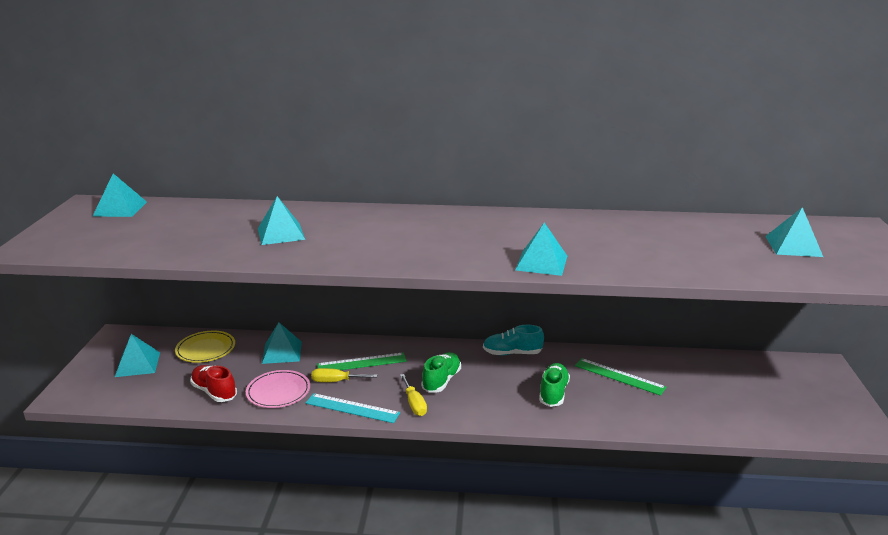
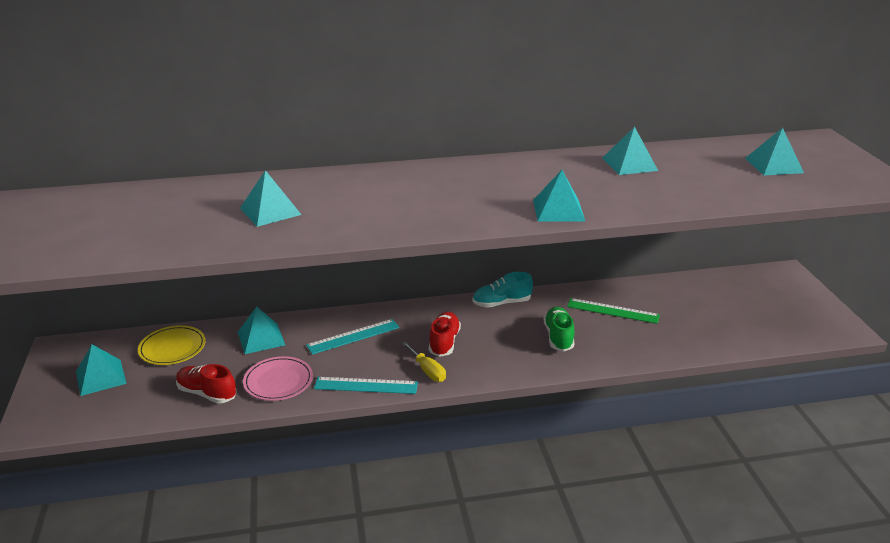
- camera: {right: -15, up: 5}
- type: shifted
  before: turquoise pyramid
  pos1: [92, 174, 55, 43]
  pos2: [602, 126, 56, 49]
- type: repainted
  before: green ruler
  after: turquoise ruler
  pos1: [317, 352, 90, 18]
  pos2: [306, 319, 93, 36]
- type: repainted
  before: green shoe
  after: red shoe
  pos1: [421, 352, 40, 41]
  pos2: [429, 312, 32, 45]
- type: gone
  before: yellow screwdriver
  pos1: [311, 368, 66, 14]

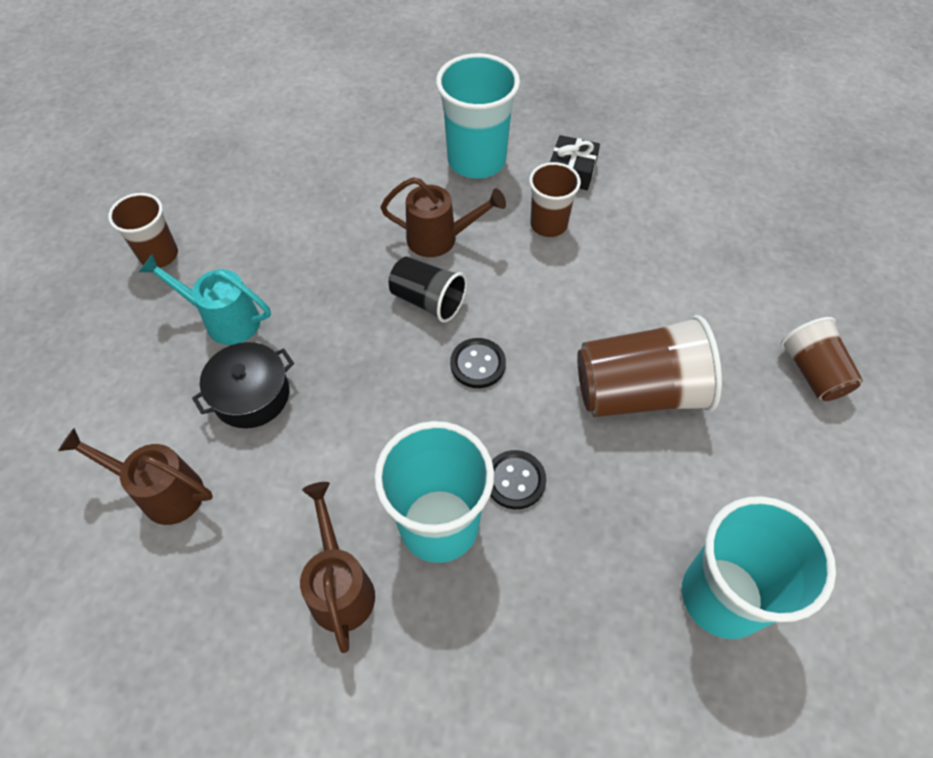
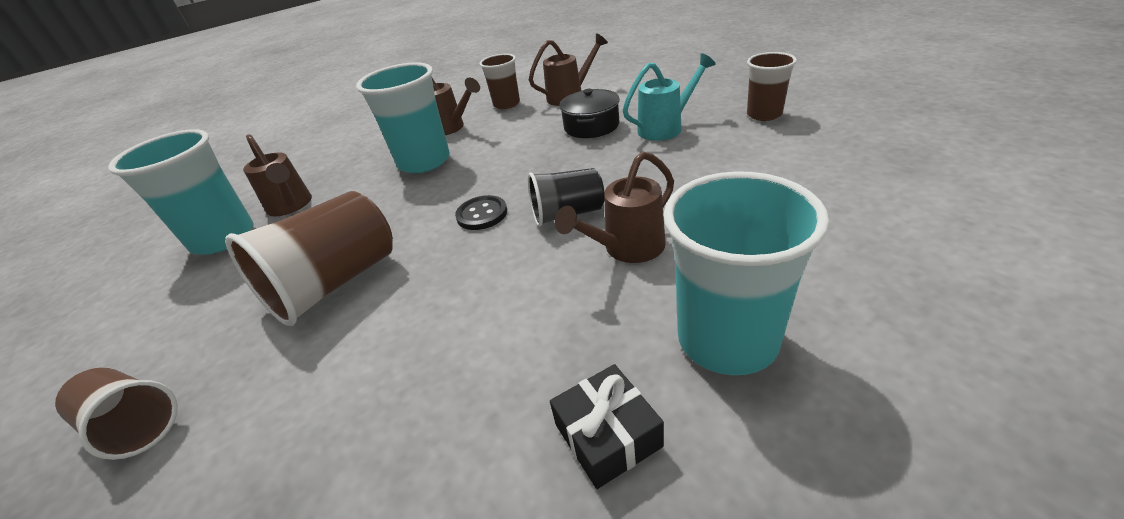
- camera: {right: 140, up: -20}
- type: shifted
  before: brown cup
  pos1: [529, 162, 52, 75]
  pos2: [479, 54, 41, 55]
- type: gone
  before: black button
  pos1: [490, 450, 56, 59]
- type: new
  after: brown watering can
  pos2: [243, 134, 69, 82]

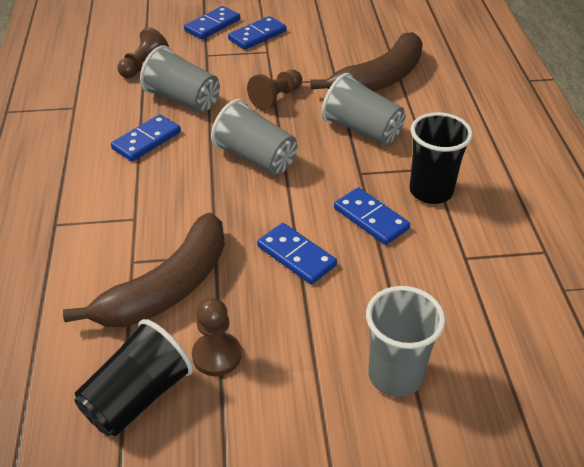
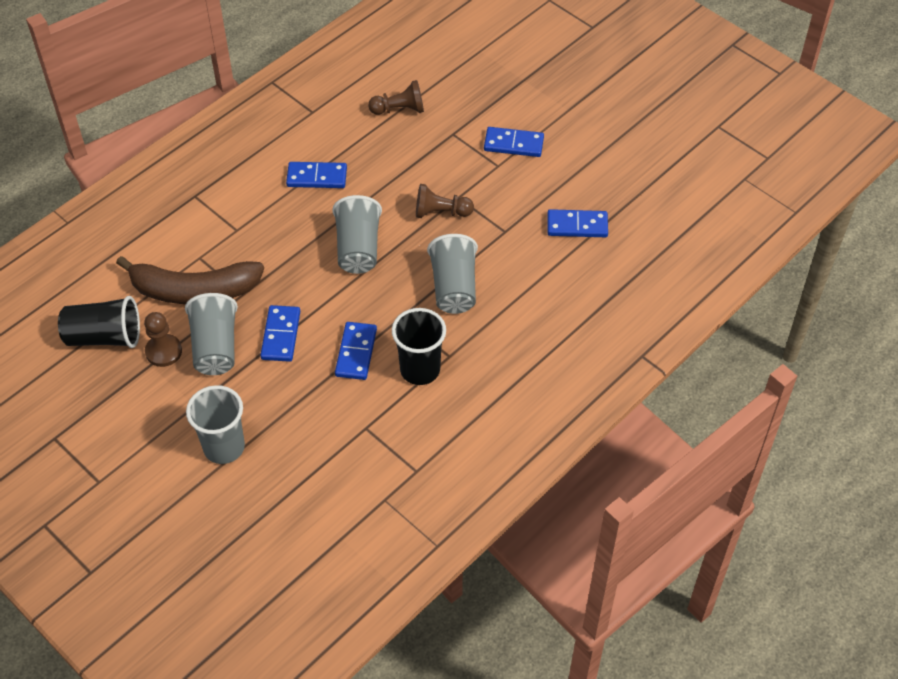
- camera: {right: 50, up: 10}
- type: shifted
  before: blue domino
  pos1: [184, 6, 56, 34]
  pos2: [547, 209, 61, 28]
- type: gone
  before: brown banana
  pos1: [310, 32, 113, 59]
- type: shifted
  before: grey cup
  pos1: [140, 46, 80, 67]
  pos2: [185, 293, 53, 82]

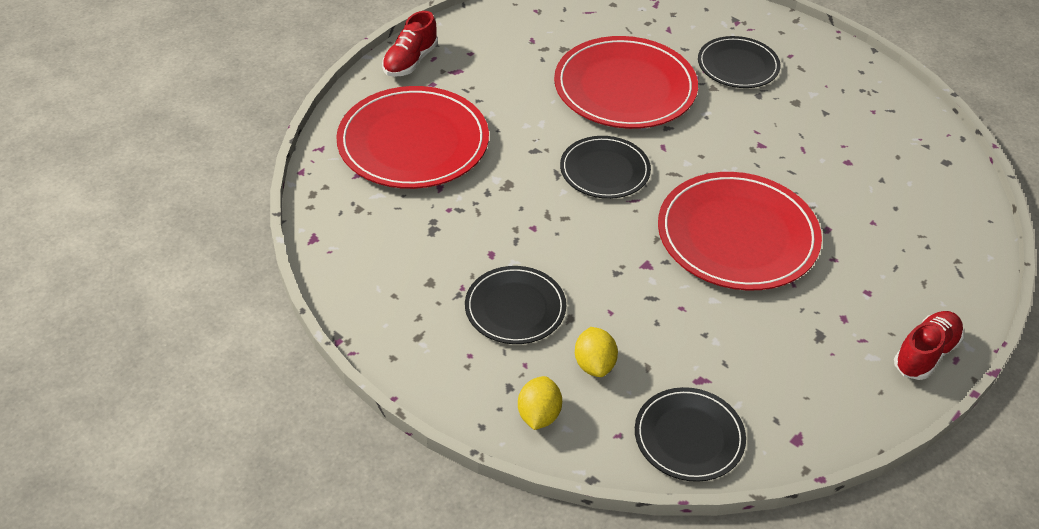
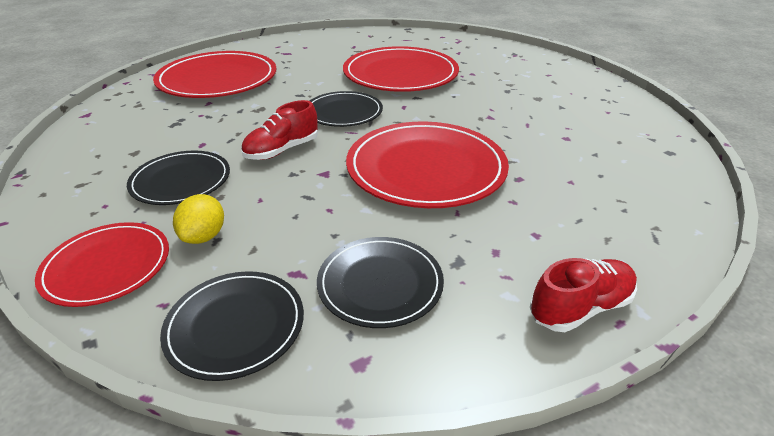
- camera: {right: 20, up: -10}
- type: shifted
  before: red shoe
  pos1: [382, 11, 56, 66]
  pos2: [241, 100, 77, 60]
- type: shifted
  before: black plate
  pos1: [698, 36, 83, 52]
  pos2: [317, 237, 127, 91]
- type: swapped
  before: yellow lemon
  after: red plate
  pos1: [518, 376, 44, 54]
  pos2: [35, 222, 134, 85]

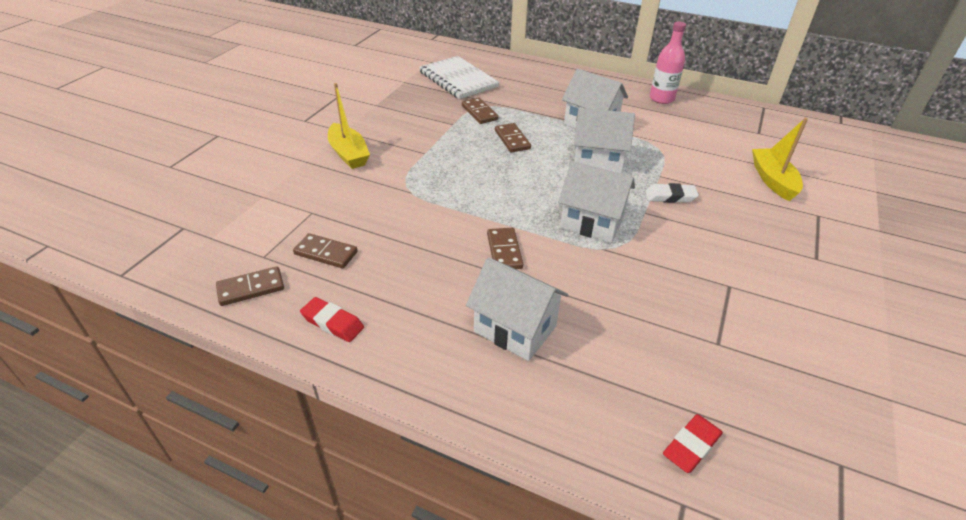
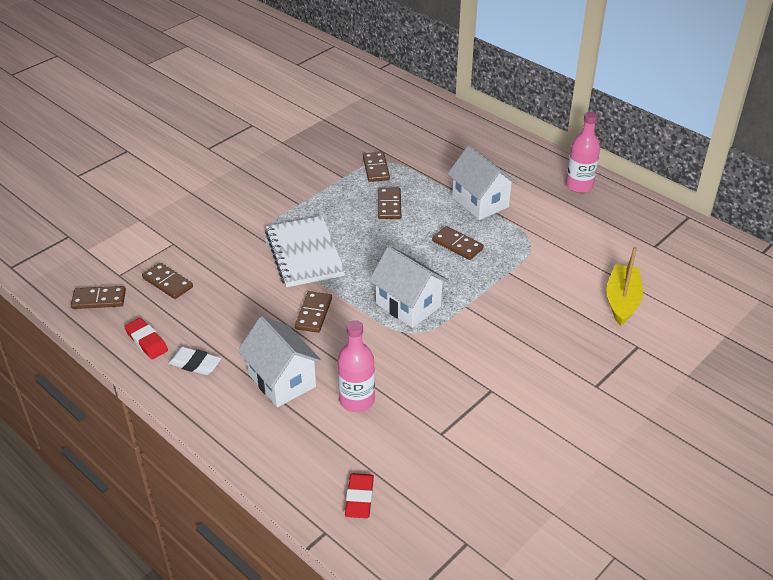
- camera: {right: 20, up: 0}
- type: shifted
  before: white notebook
  pos1: [419, 56, 81, 43]
  pos2: [265, 216, 80, 71]
- type: gone
  before: yellow boat
  pos1: [328, 83, 42, 86]
- type: swapped
  before: white house
  after: brown domino
  pos1: [574, 108, 61, 66]
  pos2: [432, 226, 52, 34]
- type: shifted
  before: white eraser
  pos1: [645, 183, 54, 20]
  pos2: [168, 347, 53, 28]
- type: rotated
  before: red eraser
  pos1: [663, 414, 60, 59]
  pos2: [345, 473, 29, 45]
  turn: -60
- type: new
  after: pink bottle
  pos2: [338, 320, 37, 92]

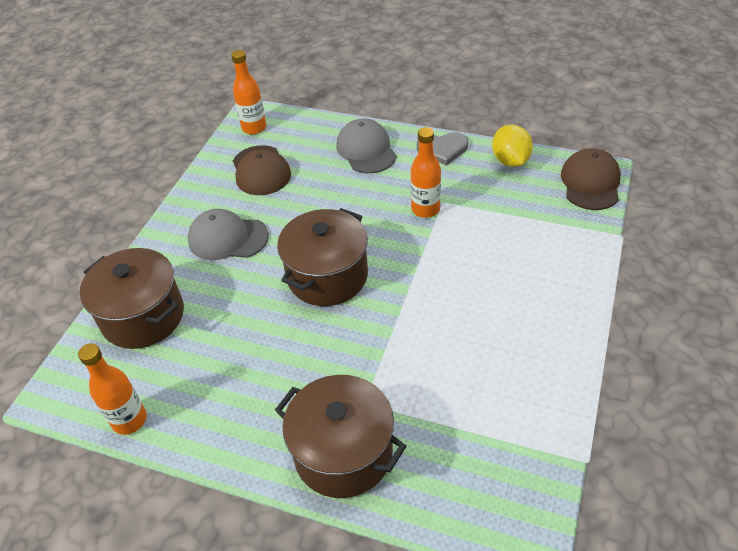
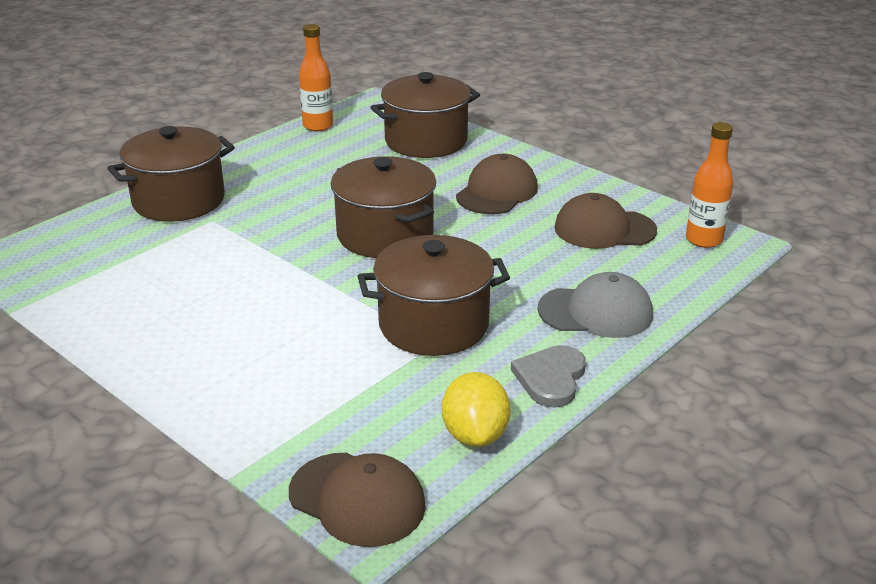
- camera: {right: 110, up: -15}
- type: rotated
  before: yellow lemon
  pos1: [492, 125, 41, 42]
  pos2: [442, 372, 69, 75]
  turn: 75
- type: swapped
  before: orange bottle
  after: brown pot
  pos1: [411, 127, 30, 91]
  pos2: [358, 235, 152, 121]
- type: repainted
  before: grey cap
  after: brown cap
  pos1: [188, 209, 81, 51]
  pos2: [456, 154, 82, 60]

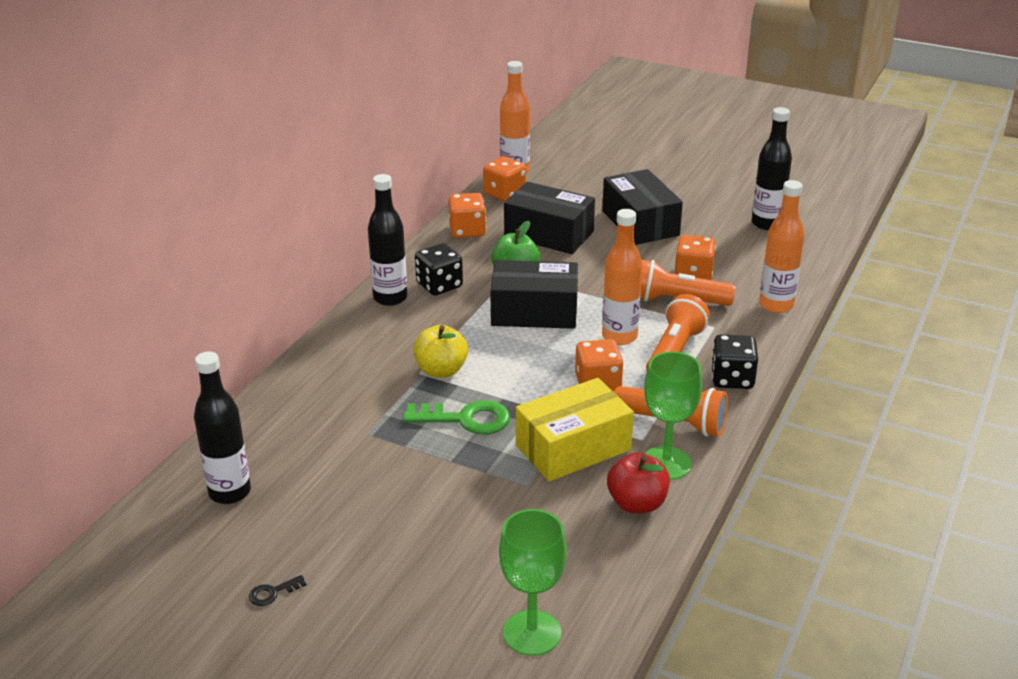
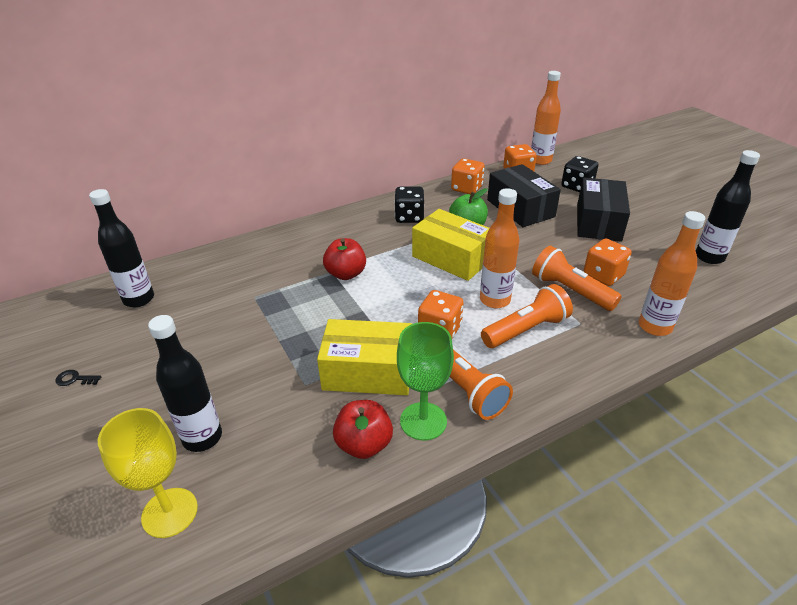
- camera: {right: 35, up: 5}
- type: shifted
  before: black bottle
  pos1: [368, 174, 39, 132]
  pos2: [148, 315, 74, 137]
- type: repainted
  before: black box
  after: yellow box
  pos1: [490, 260, 88, 69]
  pos2: [412, 209, 78, 72]
- type: repainted
  before: yellow apple
  after: red apple
  pos1: [414, 325, 54, 53]
  pos2: [323, 238, 43, 42]
- type: shifted
  before: black dice
  pos1: [711, 334, 47, 55]
  pos2: [561, 156, 37, 36]
- type: gone
  before: green key
  pos1: [403, 400, 107, 34]
- type: repainted
  before: green goblet
  after: yellow goblet
  pos1: [499, 509, 68, 147]
  pos2: [98, 408, 100, 130]

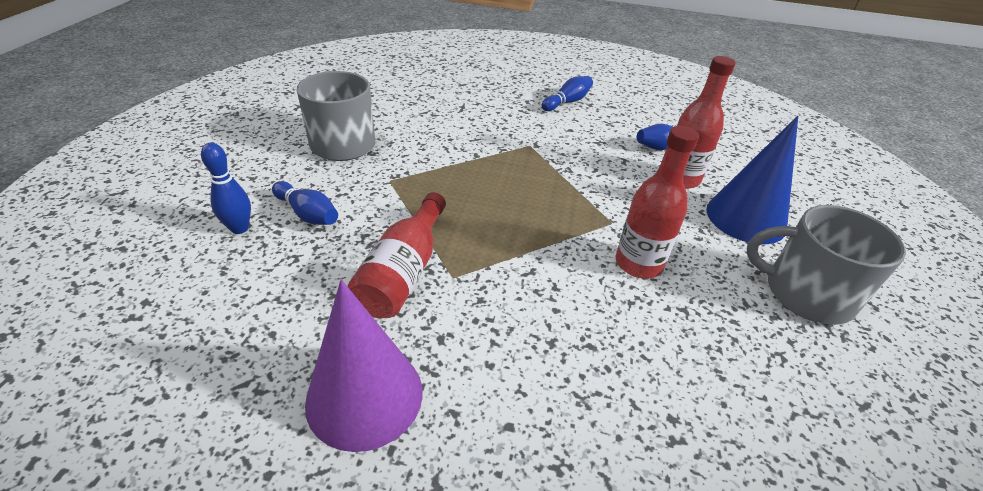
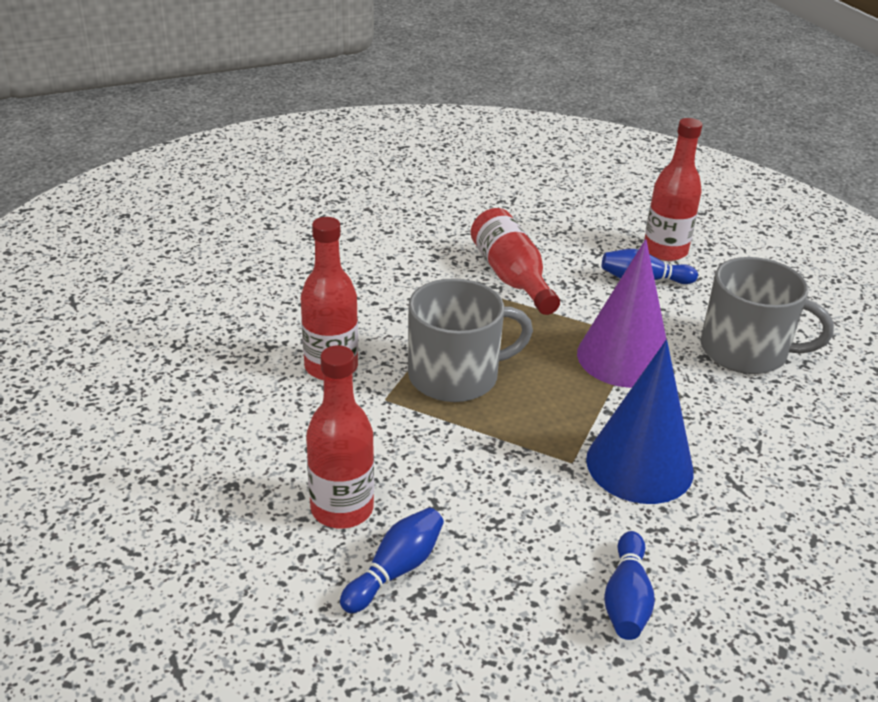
- camera: {right: 145, up: -5}
- type: shifted
  before: blue cone
  pos1: [706, 116, 92, 128]
  pos2: [586, 340, 107, 164]
- type: swapped
  before: blue bowling pin
  after: red bottle
  pos1: [201, 143, 50, 91]
  pos2: [644, 118, 59, 143]
- type: shifted
  before: grey mug
  pos1: [747, 205, 159, 120]
  pos2: [408, 278, 125, 124]
- type: shifted
  before: purple cone
  pos1: [305, 280, 118, 172]
  pos2: [577, 239, 90, 149]

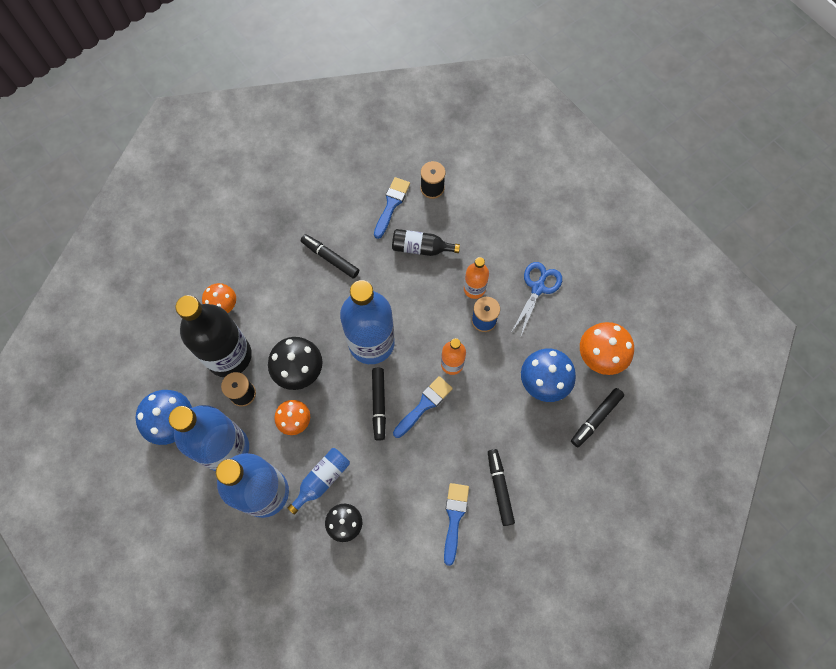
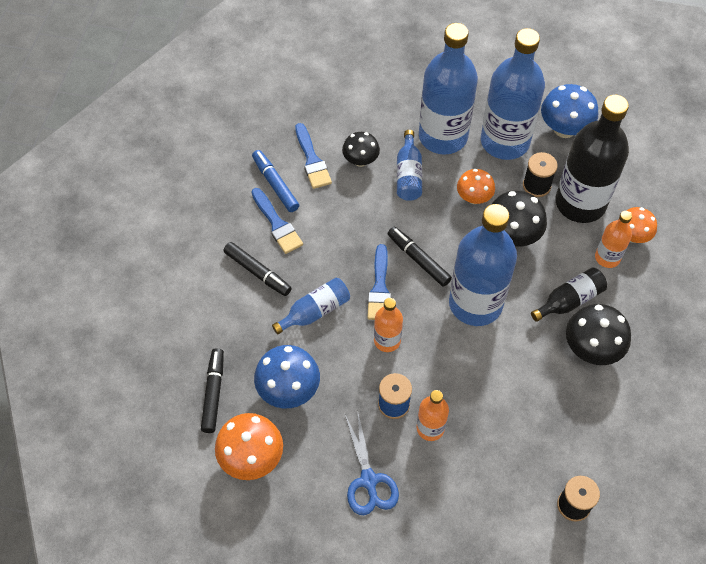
- camera: {right: 140, up: -10}
- type: shifted
  before: blue brush
  pos1: [374, 177, 36, 62]
  pos2: [295, 123, 37, 66]
- type: shifted
  before: black bottle
  pos1: [392, 229, 68, 27]
  pos2: [531, 267, 76, 55]
- type: swapped
  before: black marker
  after: black mushroom
  pos1: [301, 234, 58, 44]
  pos2: [566, 304, 65, 61]
- type: new
  after: blue marker
  pos2: [252, 150, 47, 62]
- type: new
  after: orange bottle
  pos2: [595, 211, 37, 57]
- type: new
  after: blue bottle
  pos2: [272, 278, 78, 56]

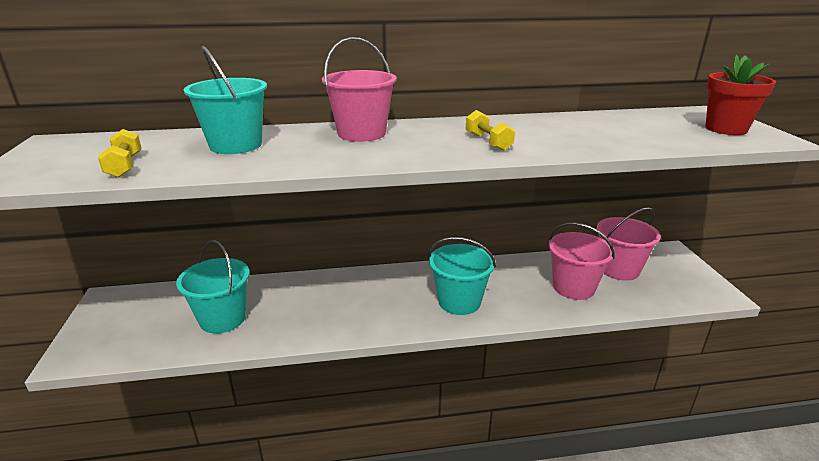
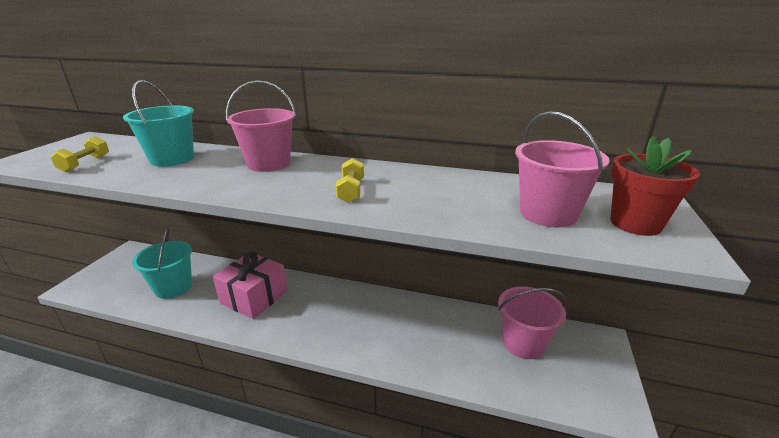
- camera: {right: 25, up: 0}
- type: shifted
  before: pink bucket
  pos1: [549, 222, 66, 78]
  pos2: [515, 111, 95, 117]
- type: gone
  before: turquoise bucket
  pos1: [429, 237, 67, 78]
- type: new
  after: pink gift
  pos2: [213, 251, 75, 68]

